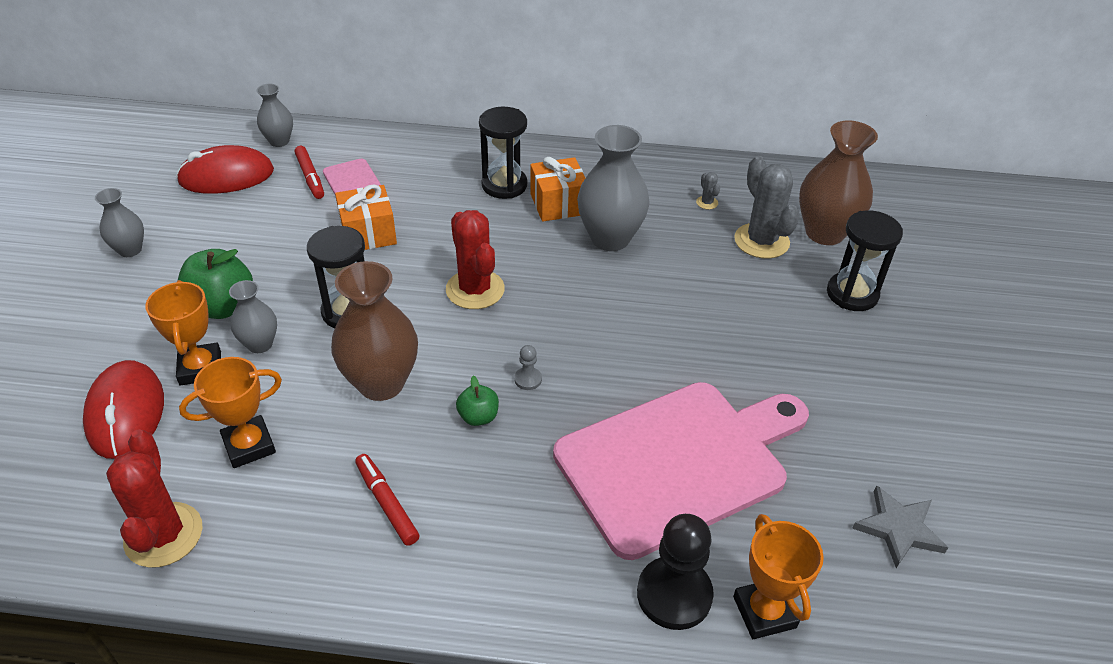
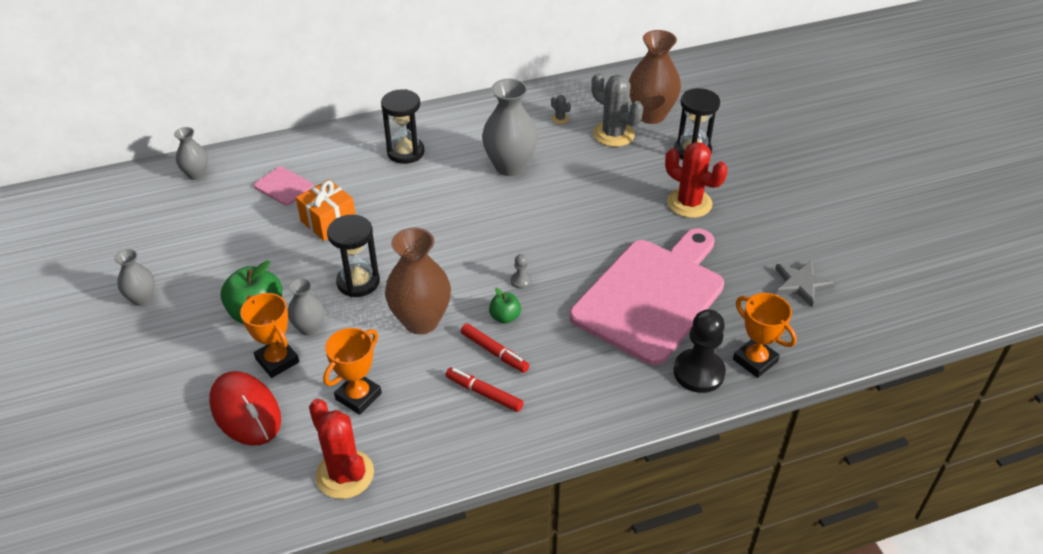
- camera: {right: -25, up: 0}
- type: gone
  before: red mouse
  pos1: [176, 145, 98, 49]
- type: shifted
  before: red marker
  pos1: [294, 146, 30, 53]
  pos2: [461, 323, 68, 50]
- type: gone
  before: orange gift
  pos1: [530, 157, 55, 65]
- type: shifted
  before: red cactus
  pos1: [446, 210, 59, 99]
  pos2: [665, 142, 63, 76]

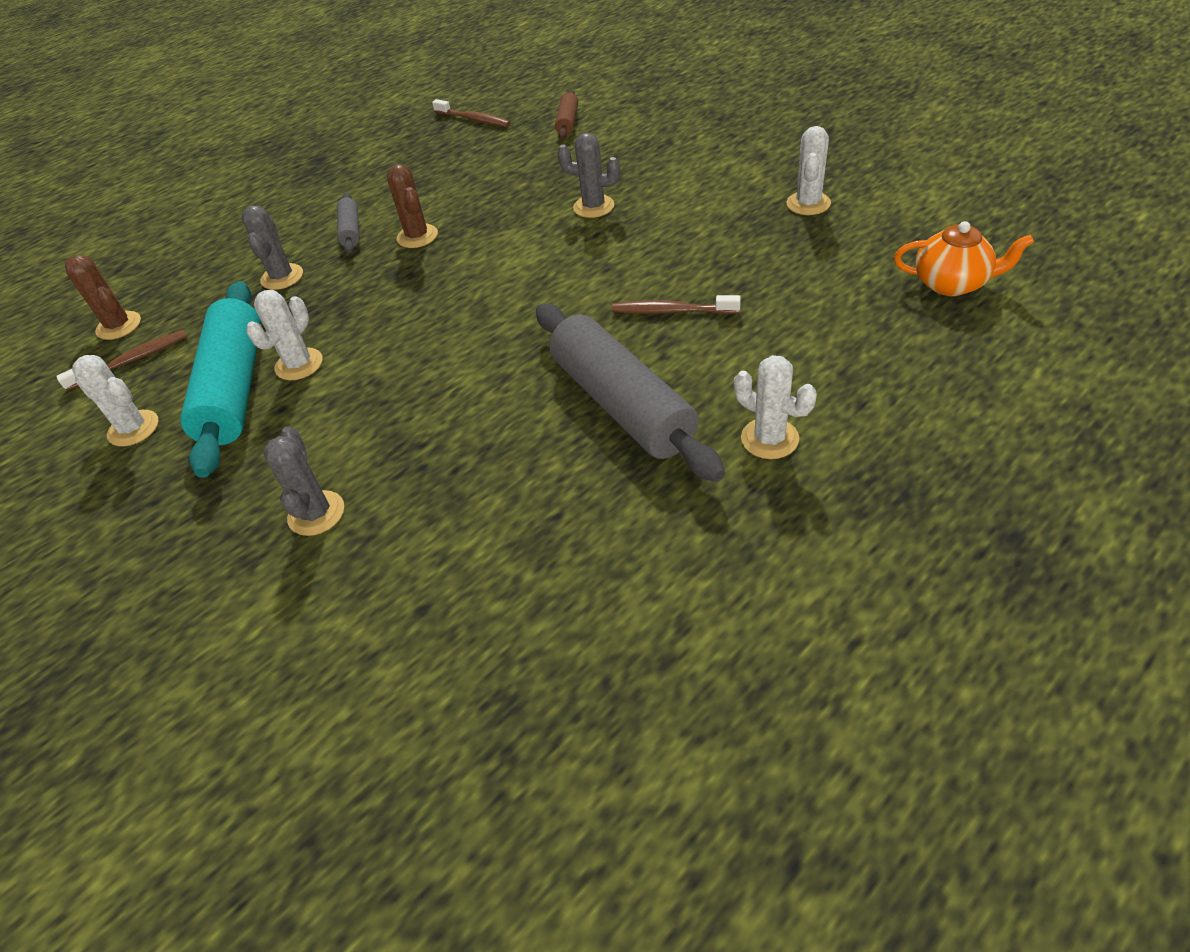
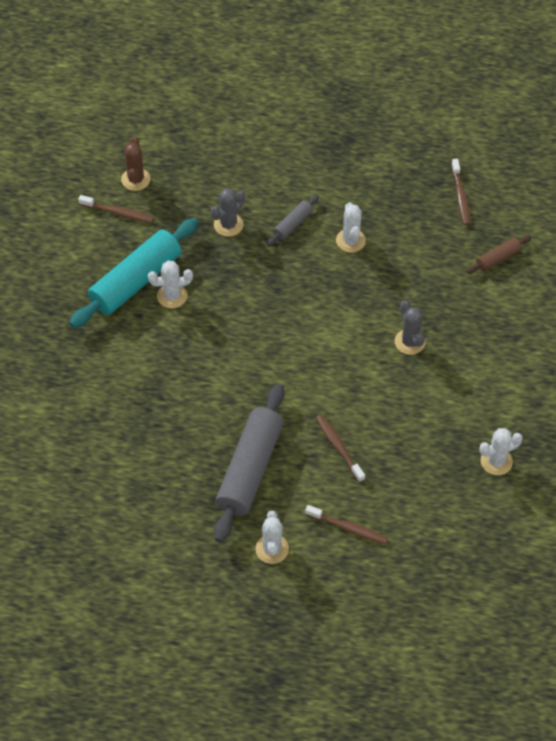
- camera: {right: 45, up: 10}
- type: gone
  before: brown cactus
  pos1: [387, 164, 51, 84]
- type: gone
  before: orange teapot
  pos1: [894, 221, 140, 75]
- type: shifted
  before: white cactus
  pos1: [72, 355, 87, 91]
  pos2: [336, 203, 30, 50]
- type: gone
  before: grey cactus
  pos1: [263, 426, 81, 110]
- type: new
  after: brown toothbrush
  pos2: [305, 505, 83, 40]

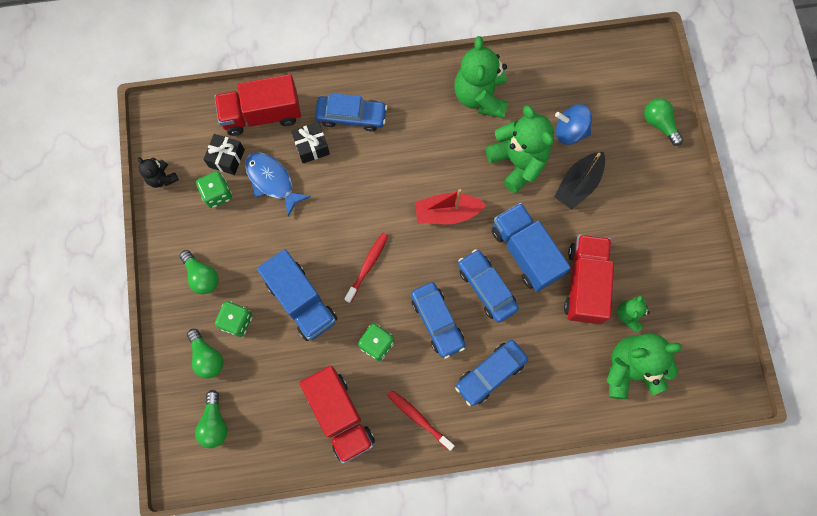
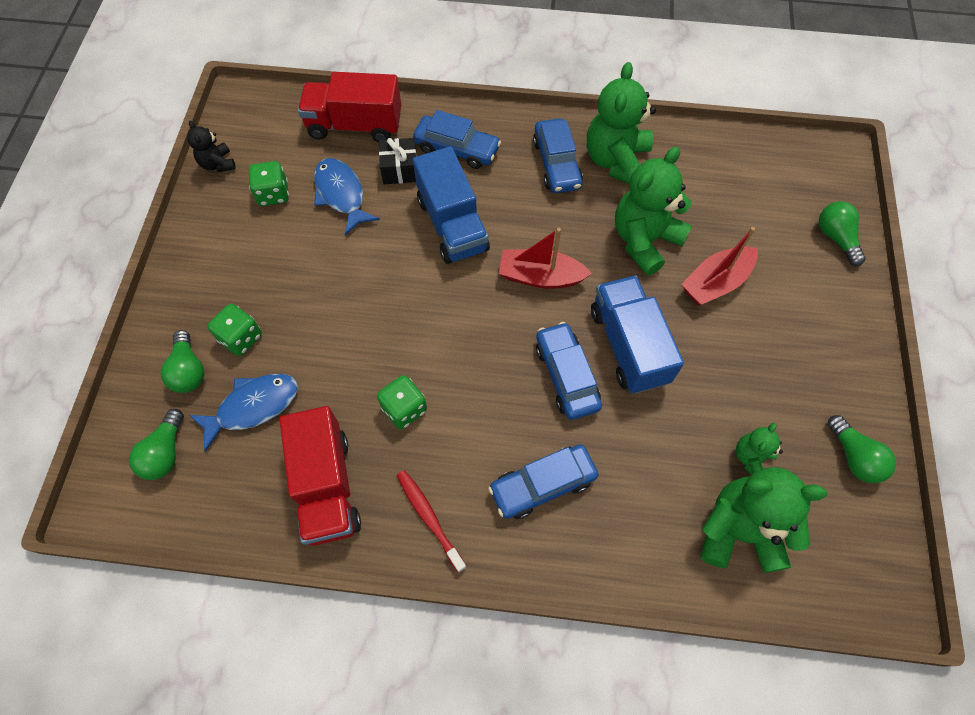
- camera: {right: 15, up: -10}
- type: gone
  before: blue spinning top
  pos1: [555, 104, 37, 41]
- type: rotated
  before: green teddy bear
  pos1: [486, 105, 68, 88]
  pos2: [615, 147, 77, 128]
  turn: -120
- type: gone
  before: black gift
  pos1: [203, 134, 42, 41]
- type: repainted
  before: black boat
  after: red boat
  pos1: [554, 152, 51, 58]
  pos2: [681, 227, 77, 78]
- type: gone
  before: red toothbrush
  pos1: [344, 233, 44, 70]
- type: gone
  before: red truck
  pos1: [564, 234, 50, 90]
- type: shifted
  before: blue truck
  pos1: [257, 249, 80, 92]
  pos2: [413, 146, 77, 118]
- type: shifted
  before: green light bulb
  pos1: [179, 250, 40, 45]
  pos2: [827, 415, 69, 68]
- type: shifted
  before: blue car
  pos1: [411, 282, 54, 77]
  pos2: [533, 118, 50, 75]
- type: new
  after: blue fish
  pos2: [189, 374, 109, 78]

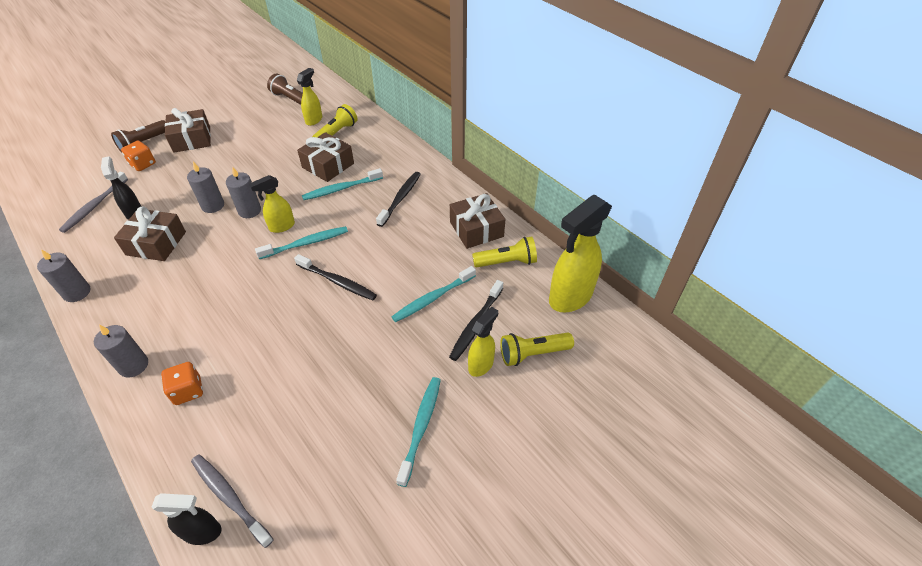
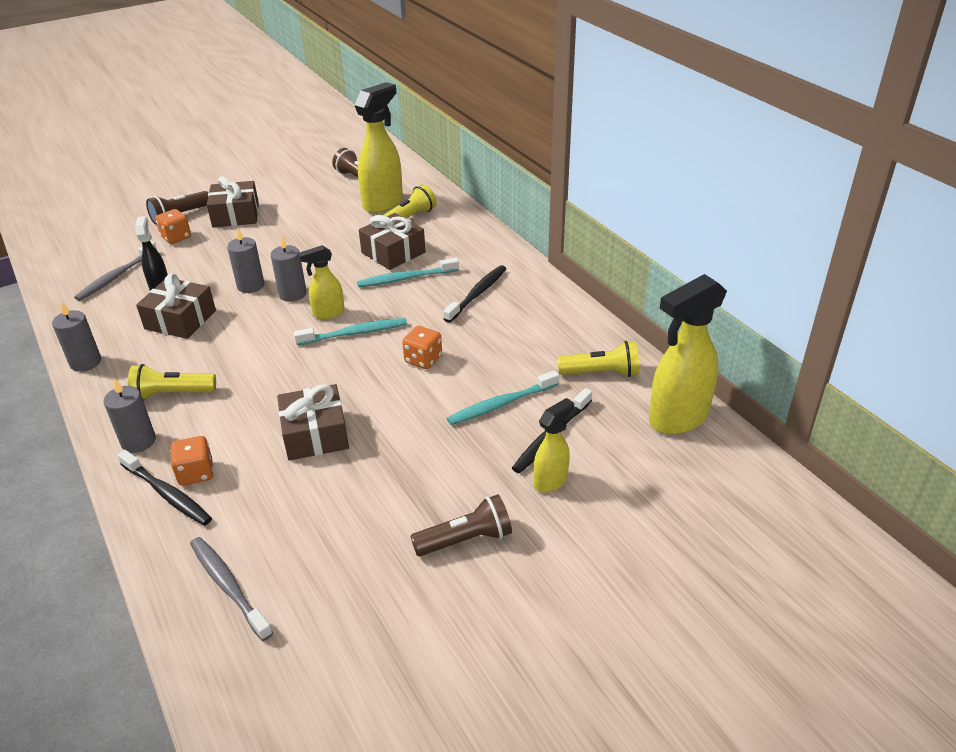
- camera: {right: 10, up: -10}
- type: scaled
  before: yellow spray bottle
  pos1: [297, 68, 25, 58]
  pos2: [354, 82, 49, 131]
  scale: 1.83
- type: shifted
  before: brown gift
  pos1: [450, 193, 55, 56]
  pos2: [277, 384, 72, 77]
- type: shifted
  before: black toothbrush
  pos1: [294, 254, 83, 46]
  pos2: [117, 450, 95, 76]
- type: shifted
  before: yellow flashlight
  pos1: [500, 333, 74, 33]
  pos2: [128, 364, 88, 37]
- type: swapped
  before: turquoise toothbrush
  after: brown flashlight
  pos1: [396, 377, 45, 110]
  pos2: [410, 494, 102, 62]
- type: gone
  before: black spray bottle
  pos1: [152, 493, 70, 52]
- type: new
  after: orange dice
  pos2: [402, 326, 40, 43]

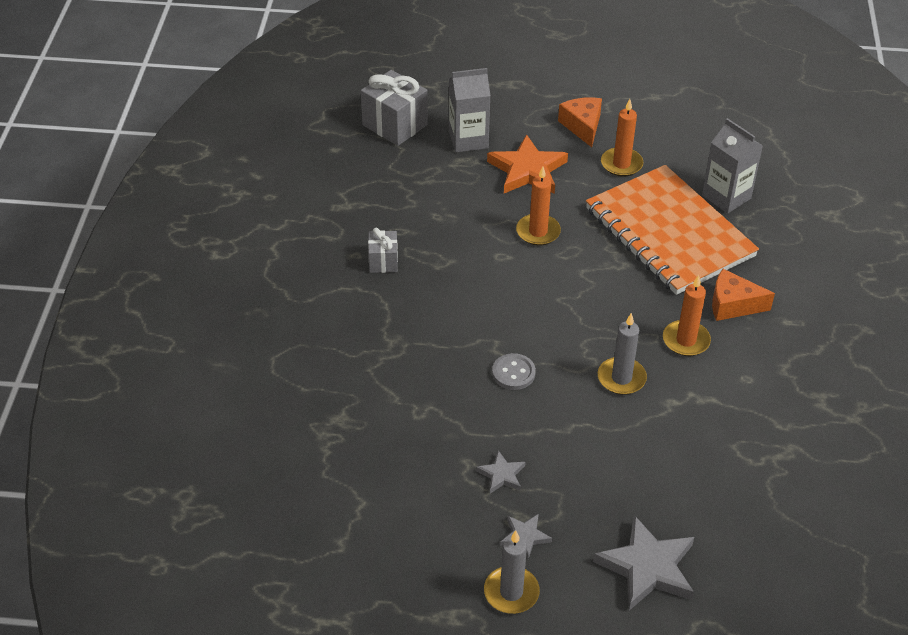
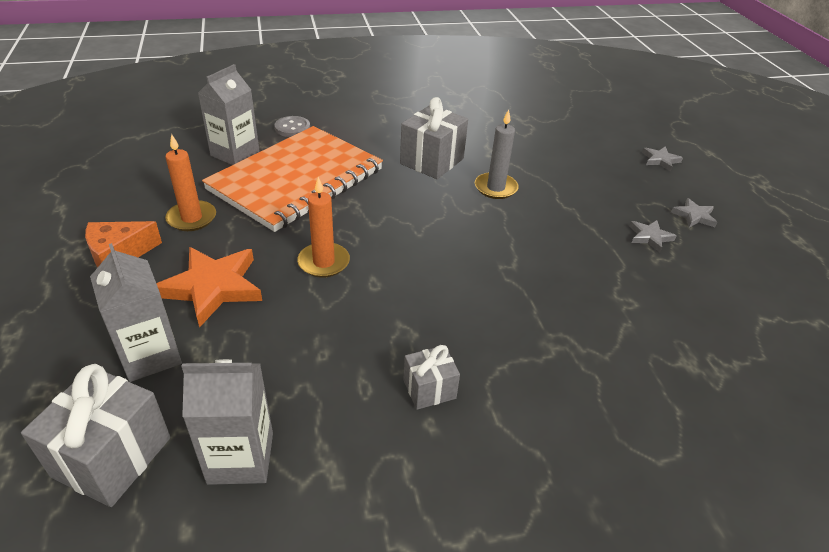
- camera: {right: -110, up: -5}
- type: gone
  before: orange cheese
  pos1: [712, 269, 63, 52]
- type: swapped
  before: orange candle
  after: grey gift
  pos1: [663, 275, 48, 81]
  pos2: [400, 97, 68, 82]
- type: shifted
  before: grey button
  pos1: [492, 353, 44, 37]
  pos2: [275, 116, 35, 21]
- type: scaled
  before: grey star
  pos1: [593, 515, 101, 95]
  pos2: [642, 146, 41, 25]
  scale: 0.5
- type: gone
  before: grey candle
  pos1: [484, 531, 56, 83]
- type: new
  after: grey carton
  pos2: [181, 359, 92, 126]

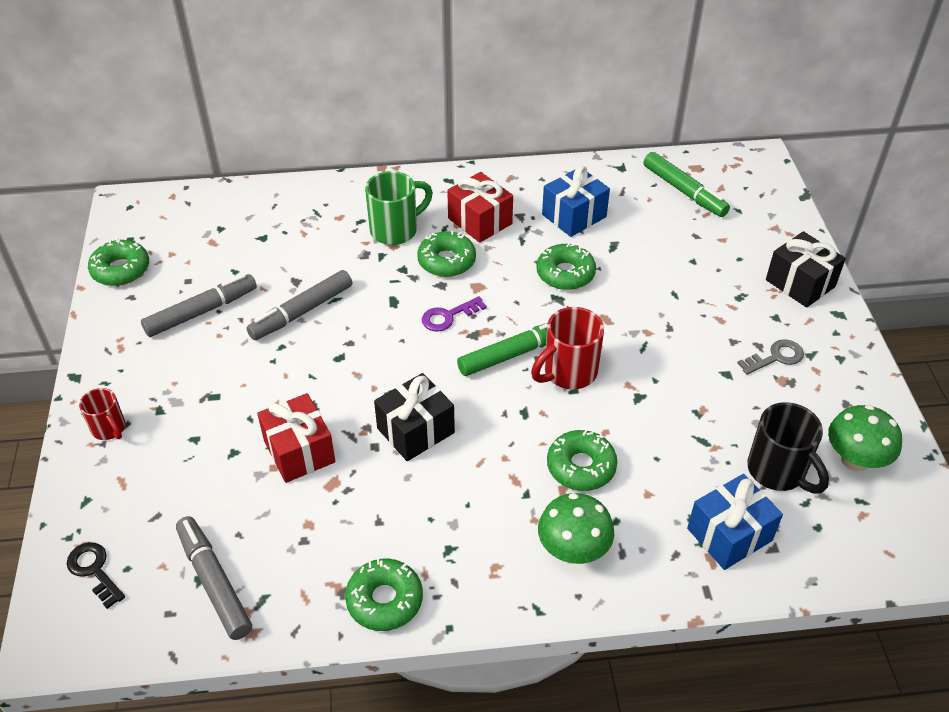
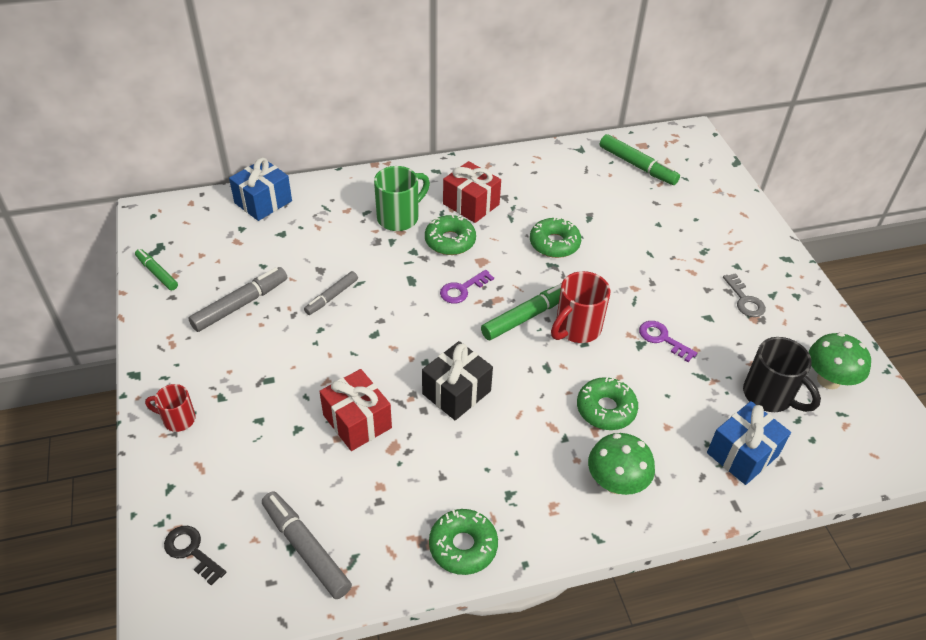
- camera: {right: -10, up: 0}
- type: shifted
  before: blue gift
  pos1: [542, 166, 68, 71]
  pos2: [229, 158, 63, 63]
- type: gone
  before: black gift
  pos1: [766, 231, 80, 77]
- type: swapped
  before: green donut
  after: green marker
  pos1: [88, 238, 61, 48]
  pos2: [135, 249, 43, 41]
- type: scaled
  before: grey marker
  pos1: [246, 270, 106, 70]
  pos2: [304, 271, 54, 44]
  scale: 0.63
- type: rotated
  before: grey key
  pos1: [738, 339, 66, 36]
  pos2: [723, 273, 43, 44]
  turn: 105
- type: rotated
  before: red mug
  pos1: [79, 388, 47, 52]
  pos2: [145, 384, 51, 48]
  turn: 150
- type: new
  after: purple key
  pos2: [639, 321, 58, 41]

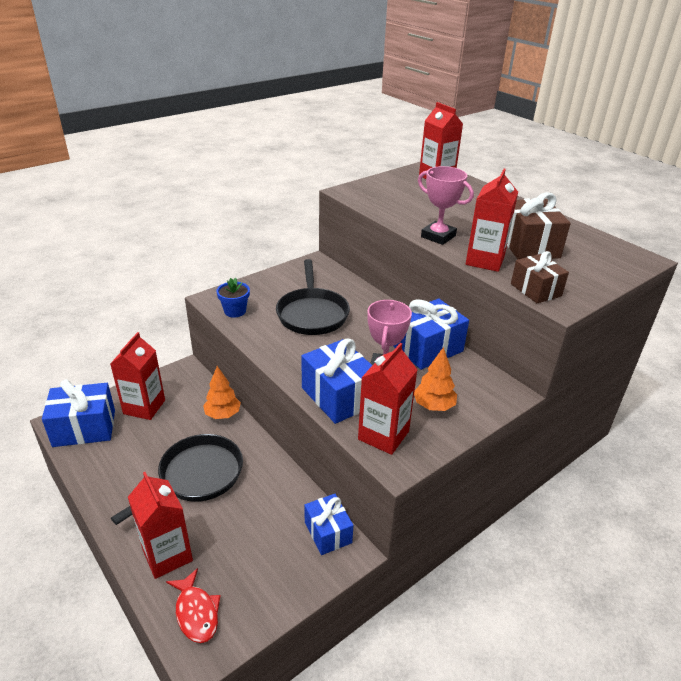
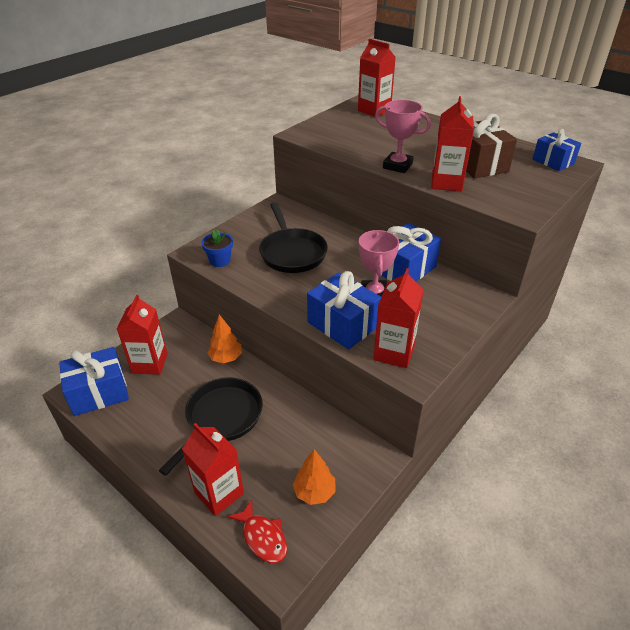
- camera: {right: -10, up: 5}
- type: gone
  before: brown gift
  pos1: [511, 251, 58, 52]
- type: shifted
  before: orange tree
  pos1: [414, 347, 43, 64]
  pos2: [293, 449, 42, 56]
- type: shifted
  before: blue gift
  pos1: [304, 494, 49, 61]
  pos2: [532, 129, 49, 42]

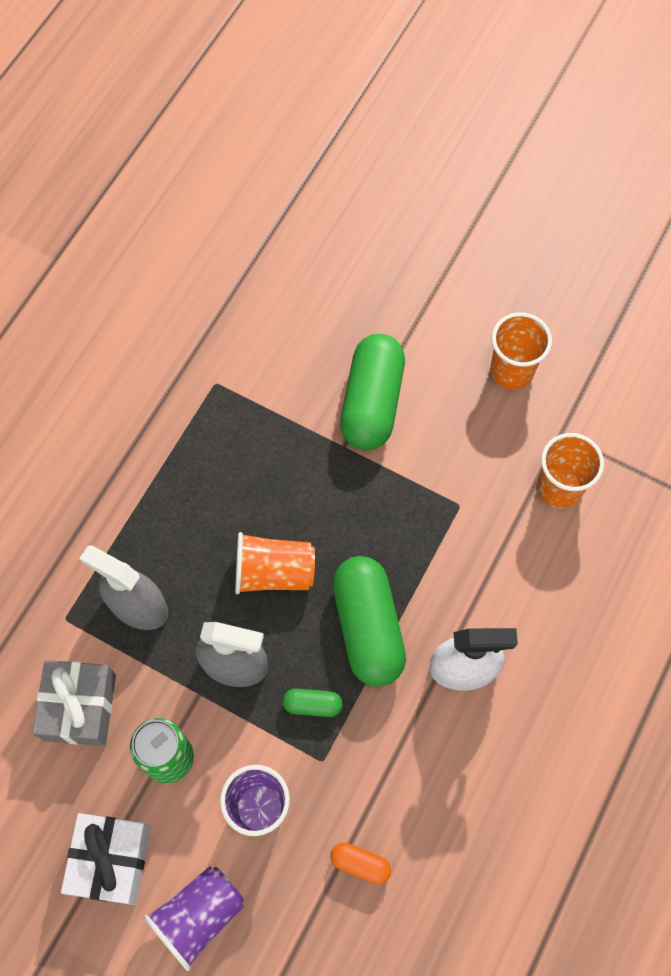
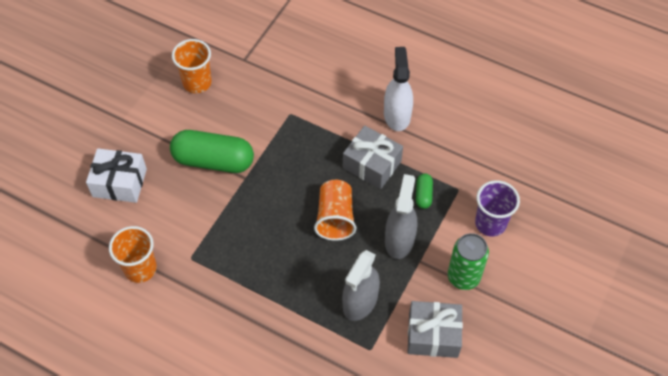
- camera: {right: -90, up: -10}
- type: shifted
  before: orange cup
  pos1: [537, 433, 67, 75]
  pos2: [109, 226, 48, 57]
- type: swapped
  before: green capsule
  after: grey gift
  pos1: [332, 556, 74, 131]
  pos2: [343, 126, 60, 63]
- type: shifted
  before: white gift
  pos1: [61, 813, 90, 92]
  pos2: [86, 148, 61, 55]
- type: gone
  before: orange capsule
  pos1: [330, 842, 61, 42]
- type: gone
  before: purple cup
  pos1: [143, 866, 101, 105]

